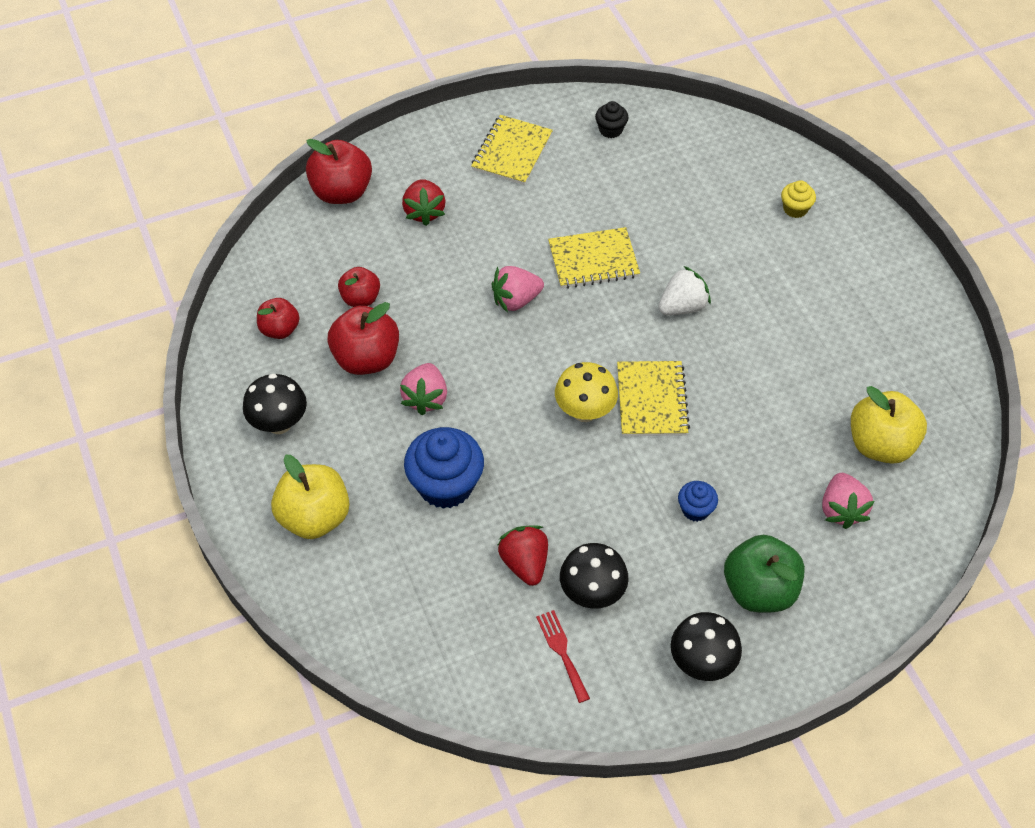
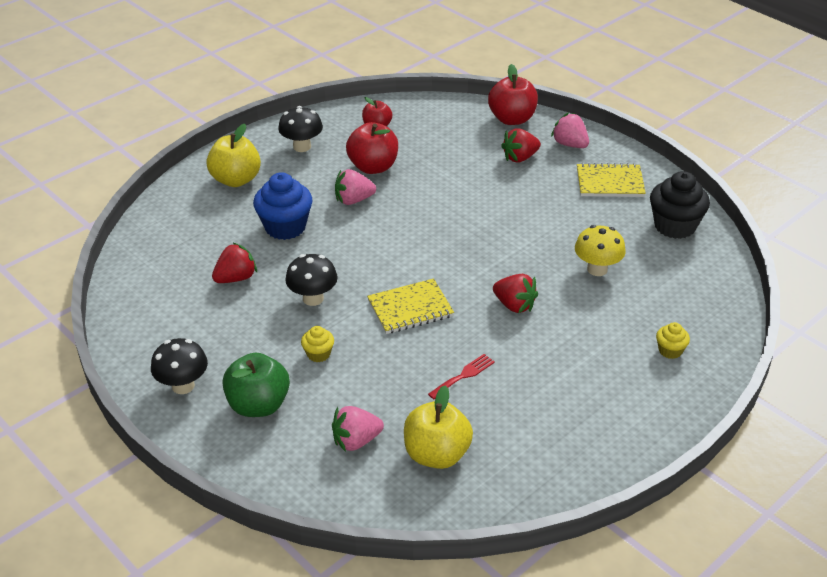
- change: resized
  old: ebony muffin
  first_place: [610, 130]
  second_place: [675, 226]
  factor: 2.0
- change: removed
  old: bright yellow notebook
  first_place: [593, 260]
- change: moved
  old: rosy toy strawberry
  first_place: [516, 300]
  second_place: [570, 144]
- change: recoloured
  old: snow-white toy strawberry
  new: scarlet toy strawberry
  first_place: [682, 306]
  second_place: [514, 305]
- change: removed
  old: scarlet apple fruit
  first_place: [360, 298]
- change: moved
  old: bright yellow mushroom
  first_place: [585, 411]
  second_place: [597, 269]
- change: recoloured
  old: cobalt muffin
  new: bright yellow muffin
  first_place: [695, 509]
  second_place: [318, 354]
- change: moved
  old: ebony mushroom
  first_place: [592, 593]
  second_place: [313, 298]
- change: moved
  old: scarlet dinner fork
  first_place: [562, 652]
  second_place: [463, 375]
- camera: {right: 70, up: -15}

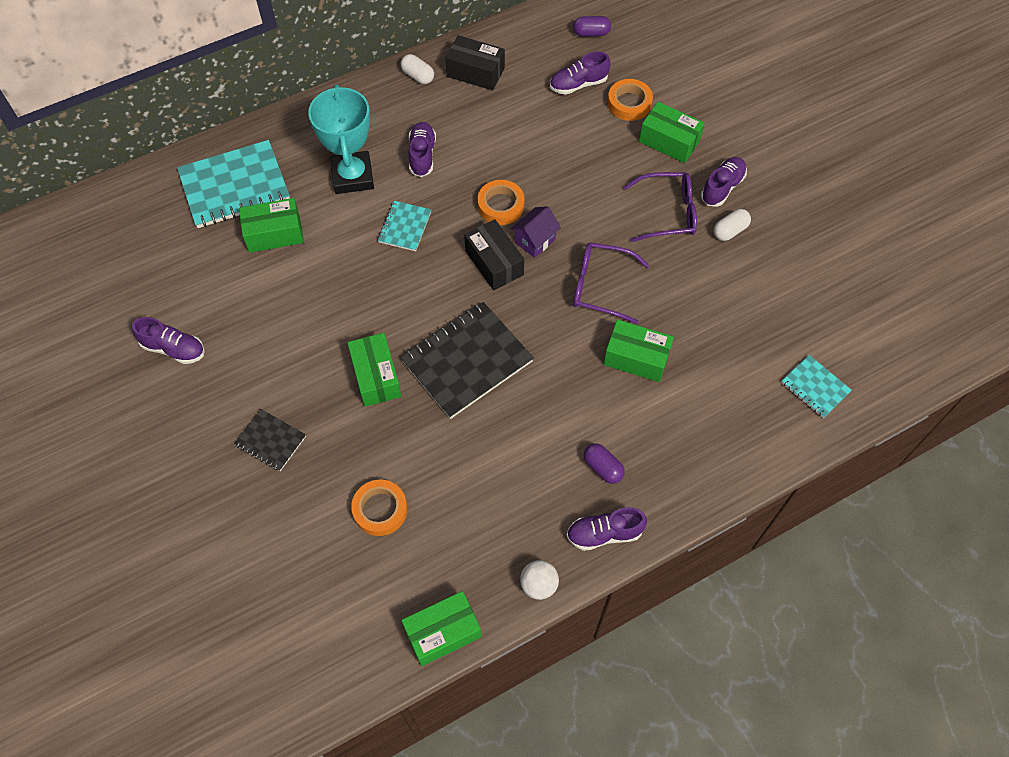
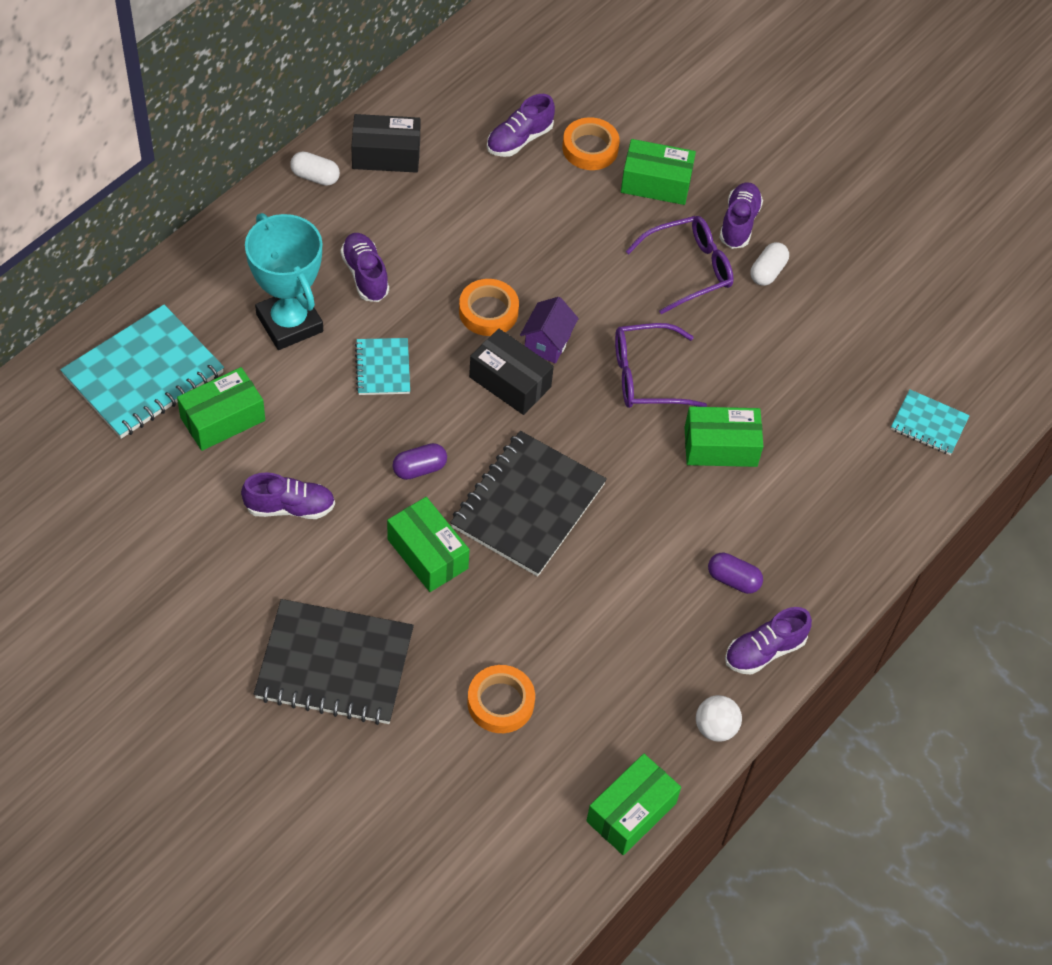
- change: moved
  old: violet pill shape
  first_place: [591, 33]
  second_place: [419, 468]
- change: moved
  old: violet shoe
  first_place: [174, 349]
  second_place: [290, 507]
- change: resized
  old: ebony notebook
  first_place: [270, 441]
  second_place: [334, 665]
  factor: 1.93
- camera: {right: -25, up: -5}

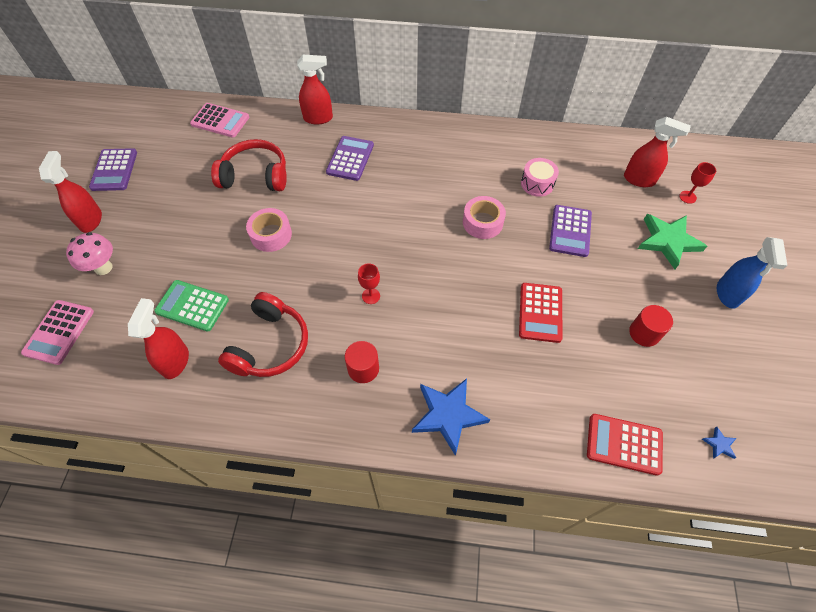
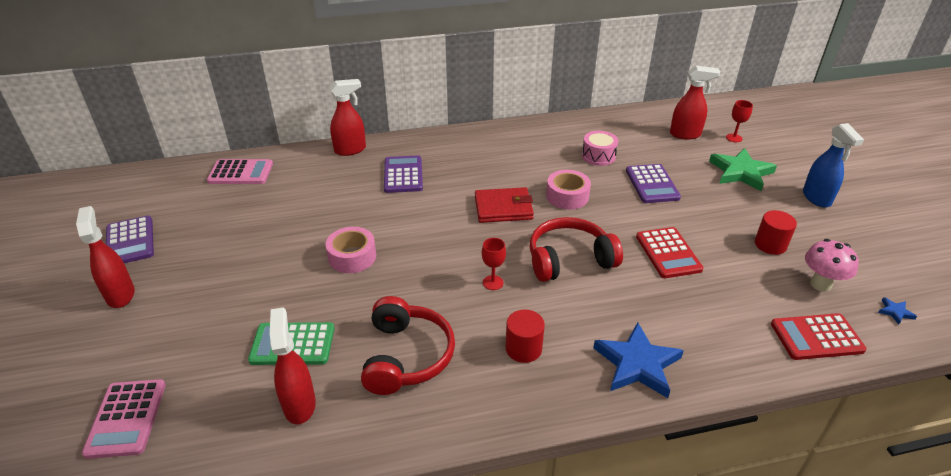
- change: moved
  old: scarlet headset
  first_place: [255, 176]
  second_place: [569, 260]
- change: moved
  old: rosy mushroom
  first_place: [103, 267]
  second_place: [820, 284]
- change: added
  new: scarlet wallet
  second_place: [503, 208]
- camera: {right: -20, up: -20}

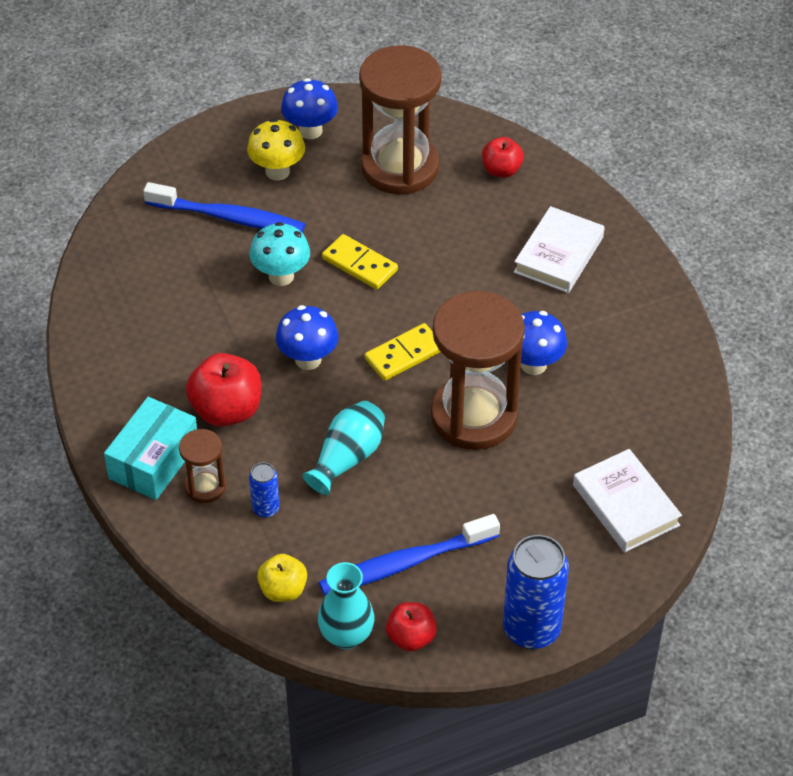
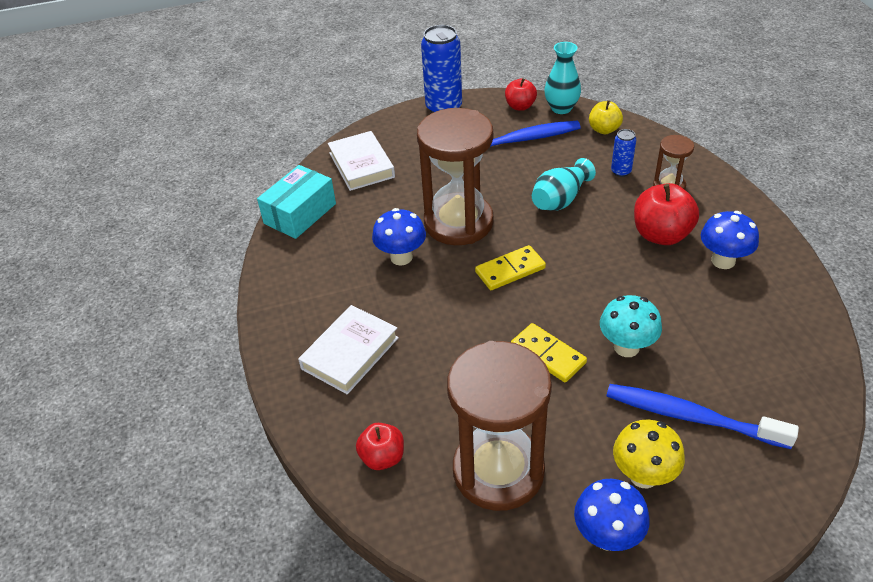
- change: moved
  old: cobalt mushroom
  first_place: [308, 359]
  second_place: [723, 261]
- change: moved
  old: aqua parcel
  first_place: [154, 461]
  second_place: [300, 213]
- camera: {right: -170, up: -5}

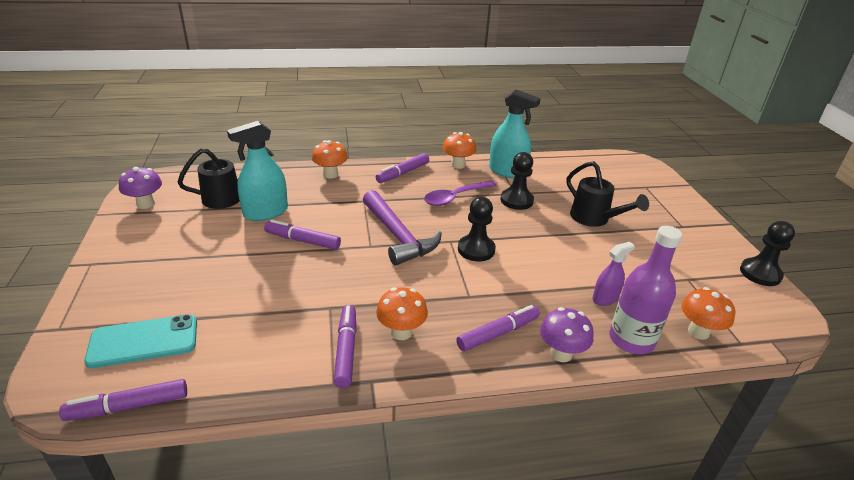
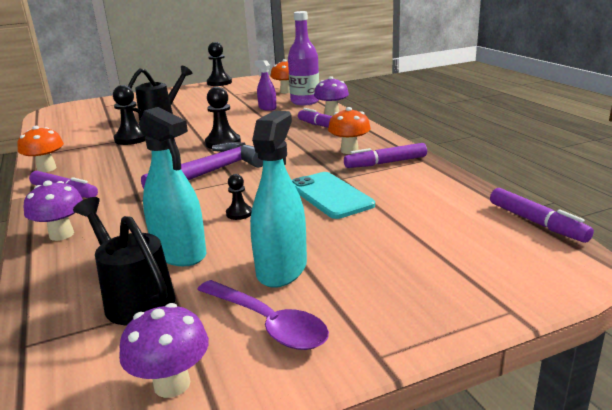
- change: moved
  old: aqua spray bottle
  first_place: [507, 171]
  second_place: [282, 269]
- change: recoloured
  old: bright orange mushroom
  new: violet mushroom
  first_place: [330, 174]
  second_place: [61, 234]
- change: moved
  old: violet teaspoon
  first_place: [455, 197]
  second_place: [268, 323]
- change: replaced
  old: violet felt pen
  new: ebony chess pawn
  first_place: [302, 240]
  second_place: [239, 213]
- change: moved
  old: aqua phone
  first_place: [143, 341]
  second_place: [330, 195]
- camera: {right: -100, up: -10}

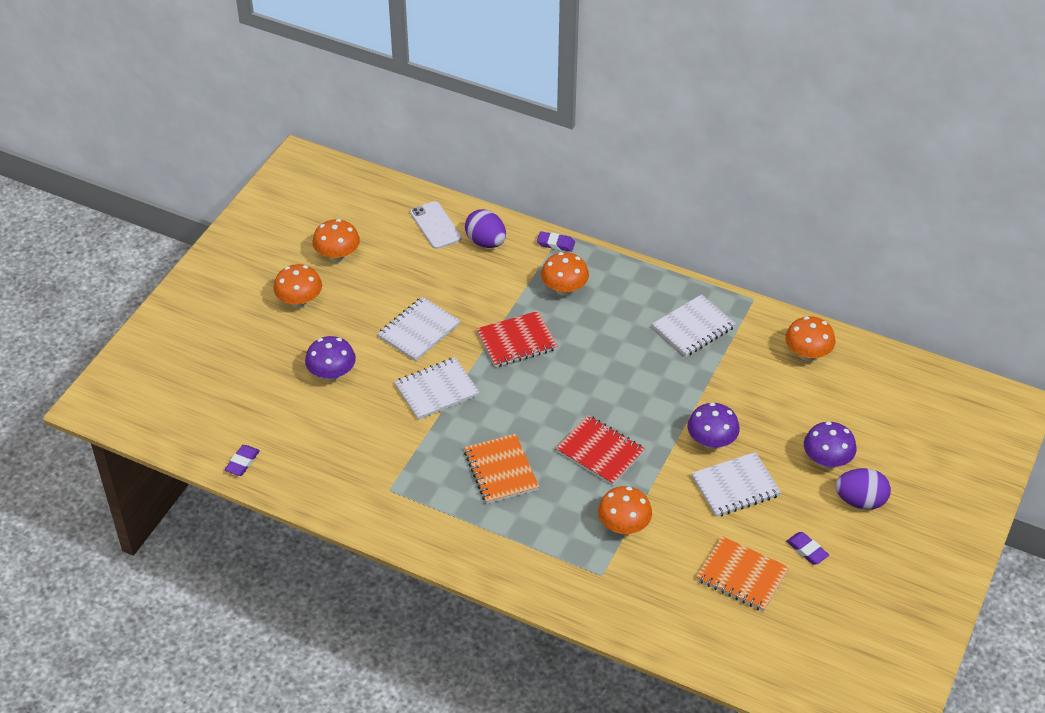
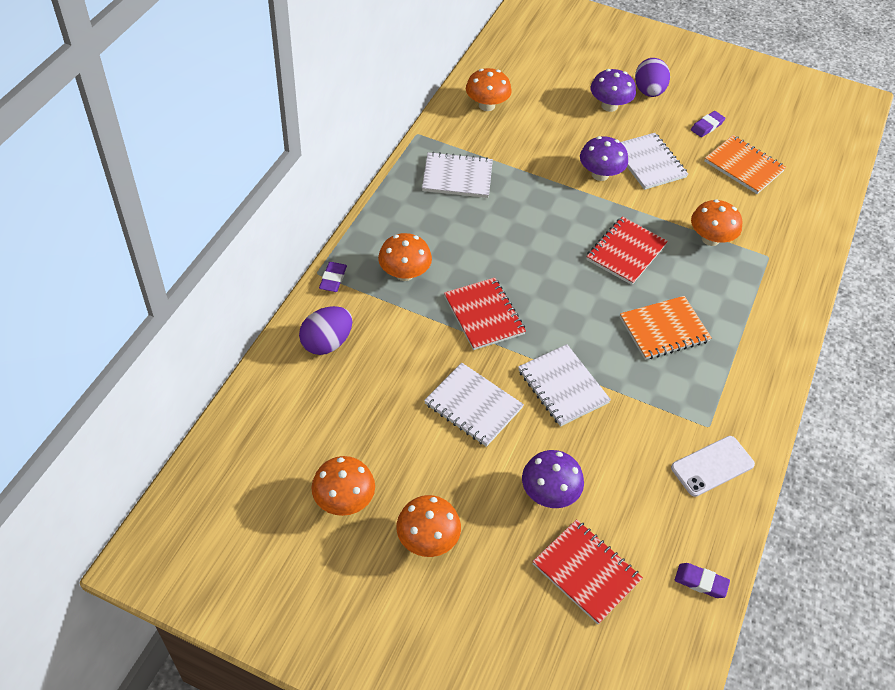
- change: moved
  old: snow-white phone
  first_place: [435, 225]
  second_place: [712, 466]
- change: turned
  old: snow-white notebook
  first_place: [693, 327]
  second_place: [457, 177]
  degrees: -45
- change: turned
  old: bright orange notebook
  first_place: [742, 576]
  second_place: [744, 166]
  degrees: -75
- change: added
  new: scarlet notebook
  second_place: [586, 572]
- camera: {right: -95, up: 5}

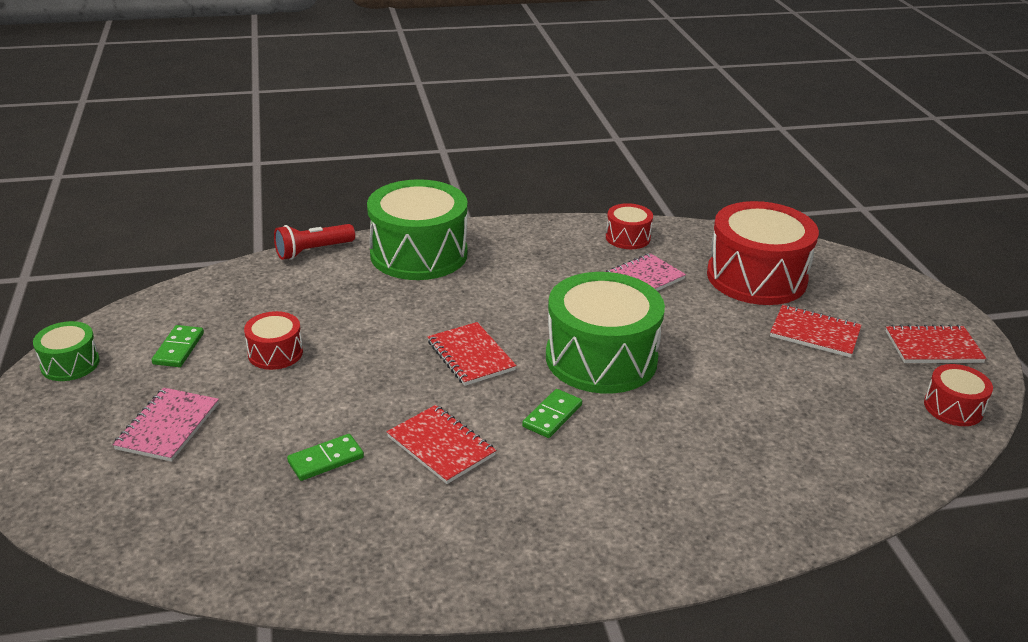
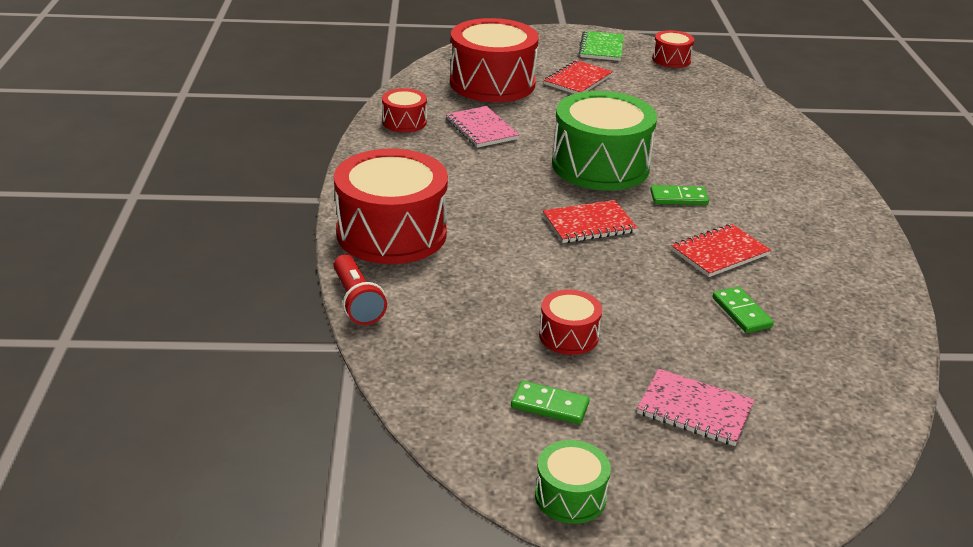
- change: recoloured
  old: leaf-green drum
  new: scarlet drum
  first_place: [419, 254]
  second_place: [391, 233]
- change: recoloured
  old: scarlet notebook
  new: leaf-green notebook
  first_place: [933, 347]
  second_place: [601, 48]
- change: turned
  old: leaf-green domino
  first_place: [552, 416]
  second_place: [678, 198]
  degrees: -45
- camera: {right: -80, up: 0}

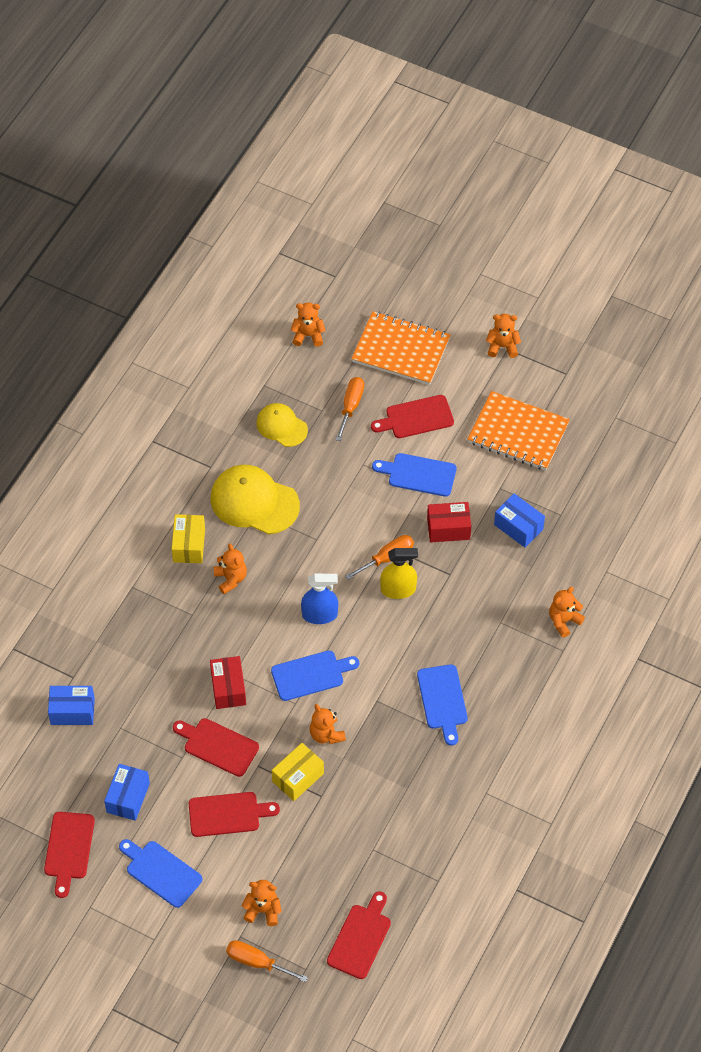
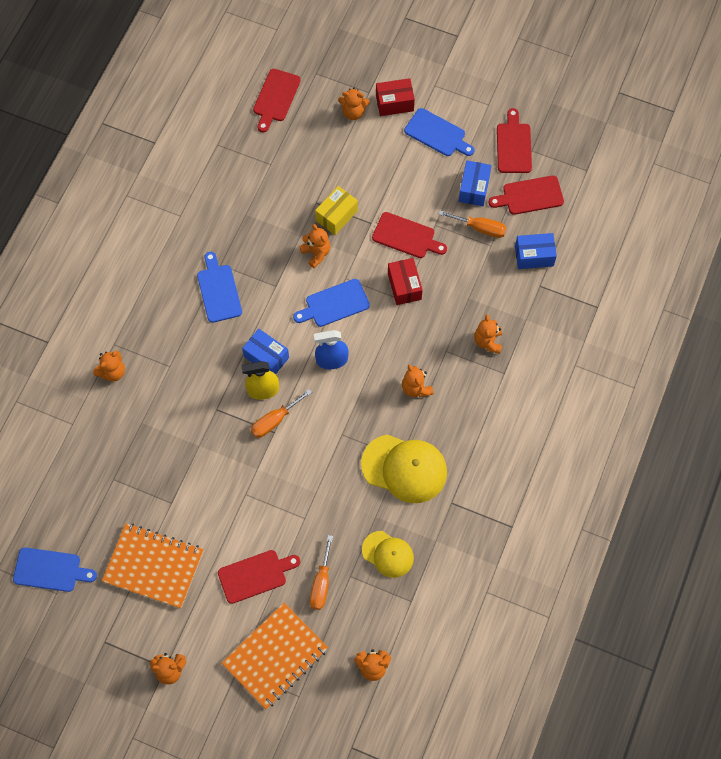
- change: turned
  old: bright orange notebook
  first_place: [401, 350]
  second_place: [275, 656]
  degrees: -60
- change: moved
  old: cobalt cutting board
  first_place: [419, 474]
  second_place: [50, 570]
- change: moved
  old: cobalt parcel
  first_place: [518, 527]
  second_place: [266, 357]
- change: moved
  old: scarlet parcel
  first_place: [448, 528]
  second_place: [394, 103]
- change: removed
  old: bright yellow parcel
  first_place: [189, 545]
- change: moved
  old: scarlet cutting board
  first_place: [228, 814]
  second_place: [530, 196]
- change: moved
  old: bright orange flat screwdriver
  first_place: [257, 962]
  second_place: [480, 228]
- change: added
  new: bright orange teddy
  second_place: [488, 341]
- camera: {right: 175, up: 10}

